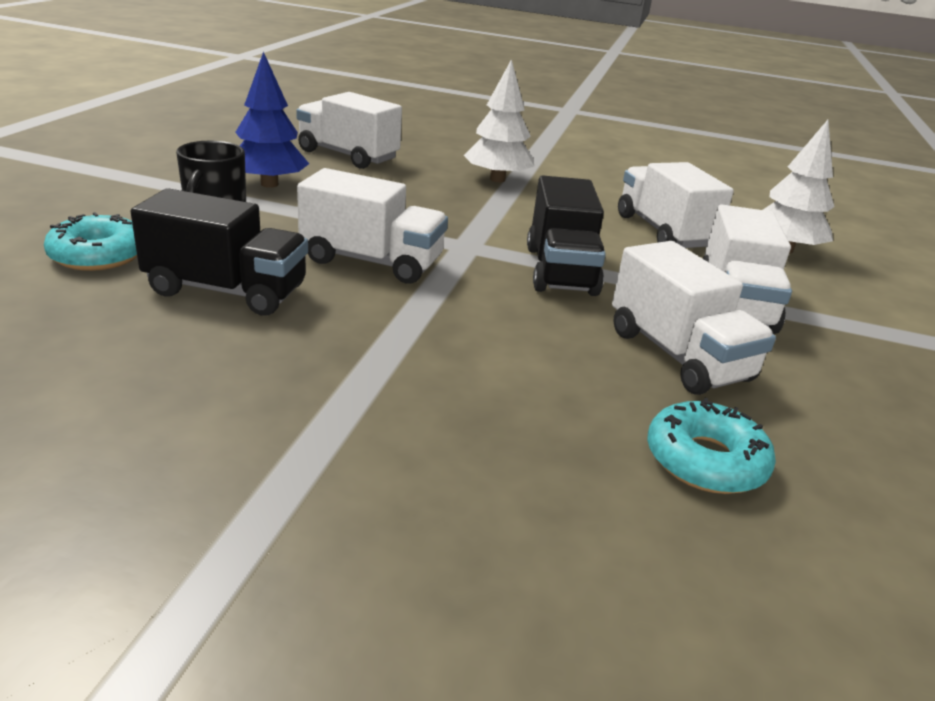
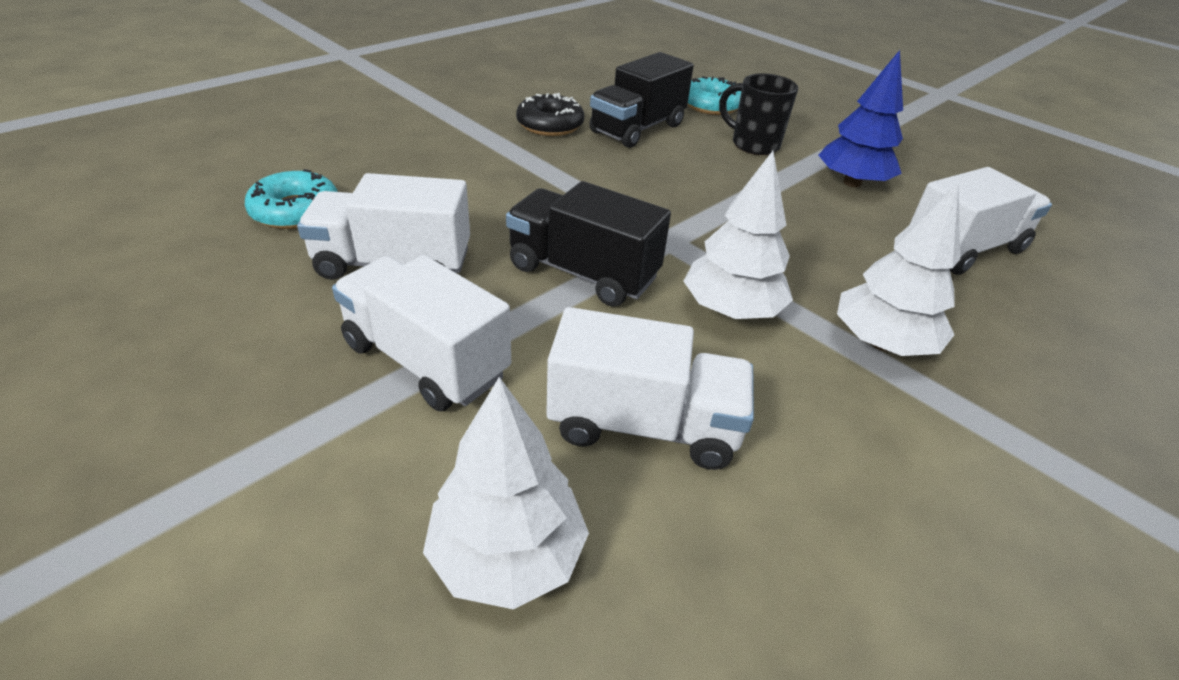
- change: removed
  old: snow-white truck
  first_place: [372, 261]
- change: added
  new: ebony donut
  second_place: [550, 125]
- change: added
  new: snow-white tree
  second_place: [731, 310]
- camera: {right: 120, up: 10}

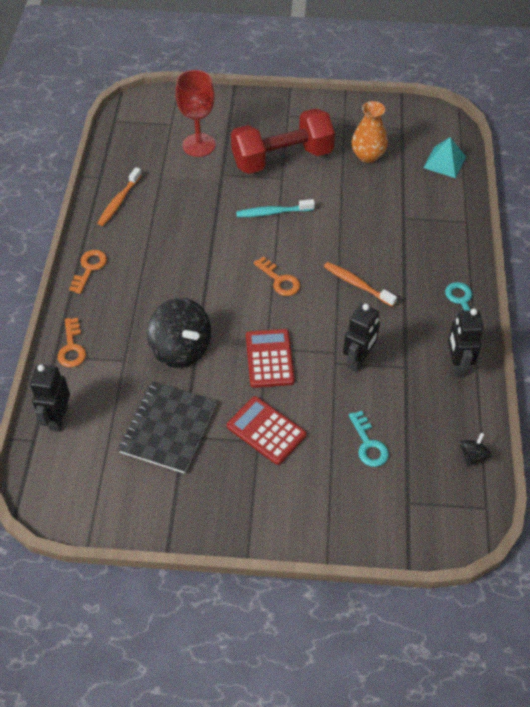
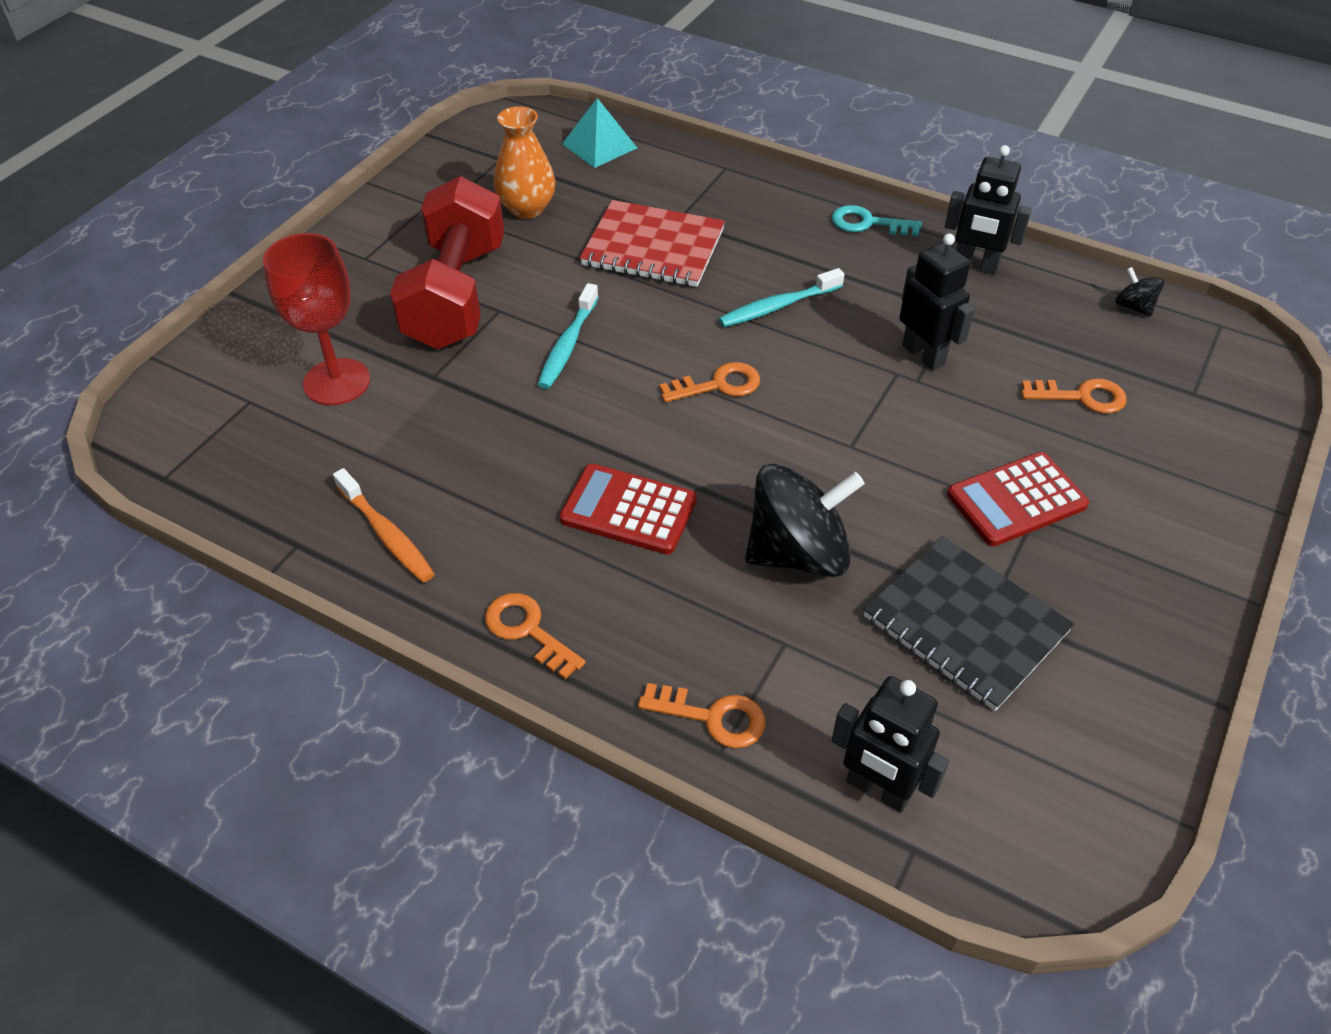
- change: recoloured
  old: bright orange dental brush
  new: aqua dental brush
  first_place: [357, 284]
  second_place: [777, 306]
- change: moved
  old: scarlet pocket calculator
  first_place: [269, 359]
  second_place: [628, 510]
- change: recoloured
  old: aqua door key
  new: bright orange door key
  first_place: [368, 444]
  second_place: [1081, 397]
- change: added
  new: scarlet notebook
  second_place: [653, 247]
- camera: {right: -65, up: -5}

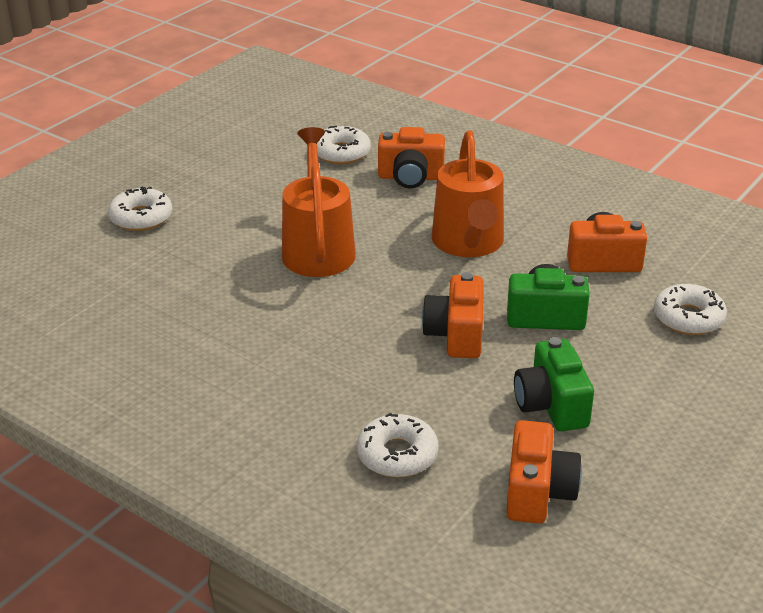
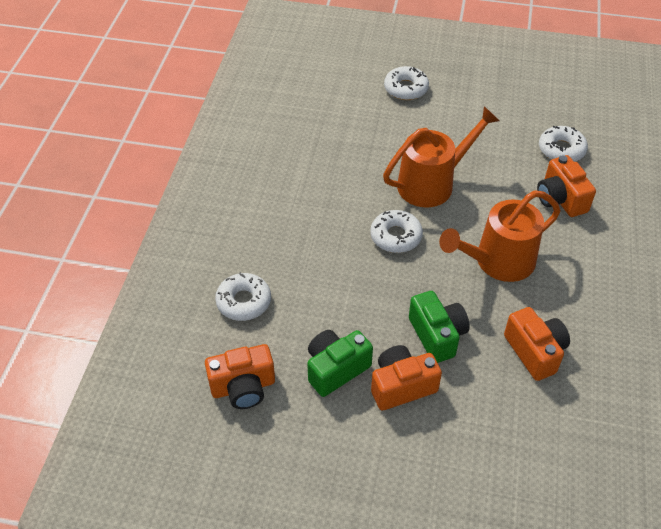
- change: moved
  old: bright orange photo camera
  first_place: [456, 335]
  second_place: [401, 386]
- change: moved
  old: snow-white donut
  first_place: [688, 318]
  second_place: [396, 236]
- camera: {right: 65, up: 15}

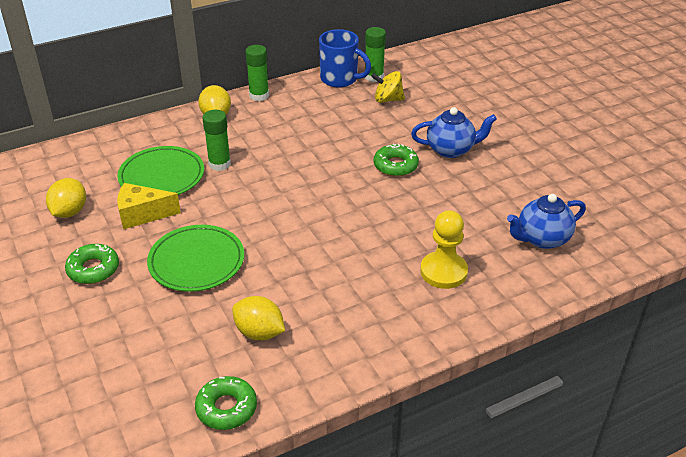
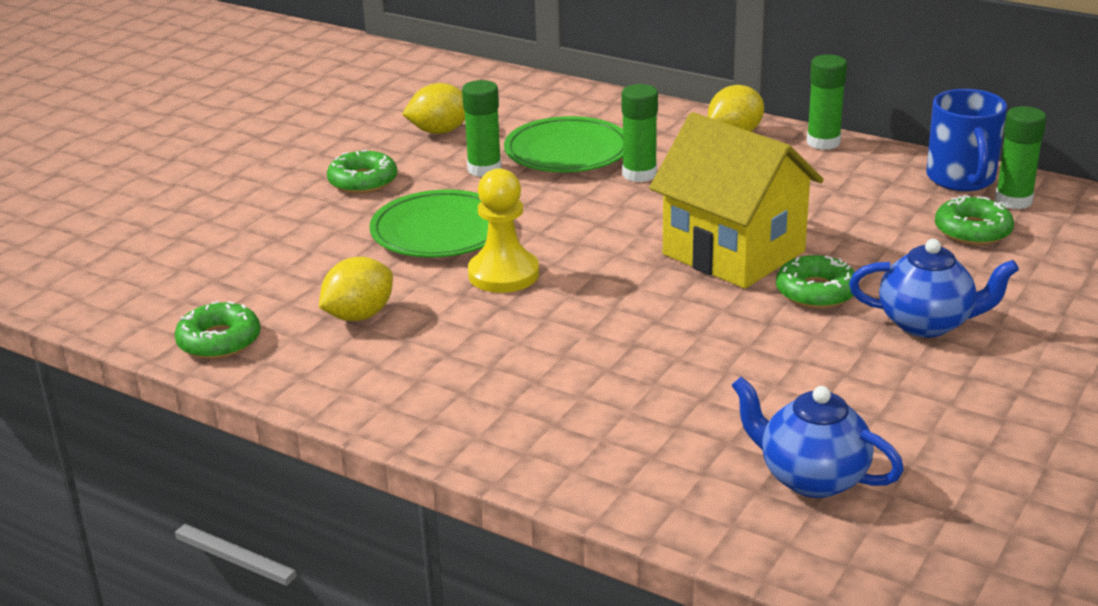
- change: replaced
  old: bright yellow toy top
  new: leaf-green donut
  first_place: [387, 99]
  second_place: [972, 231]
- change: turned
  old: cobalt teapot
  first_place: [451, 150]
  second_place: [926, 323]
  degrees: -45
- change: replaced
  old: bright yellow piece of cheese
  new: leaf-green glue stick
  first_place: [142, 214]
  second_place: [484, 169]
- change: moved
  old: bright yellow chess pawn
  first_place: [443, 272]
  second_place: [503, 274]
- change: turned
  old: bright yellow lemon
  first_place: [259, 332]
  second_place: [359, 315]
  degrees: 45
- change: added
  new: bright yellow cottage
  second_place: [733, 253]
- camera: {right: 60, up: -10}

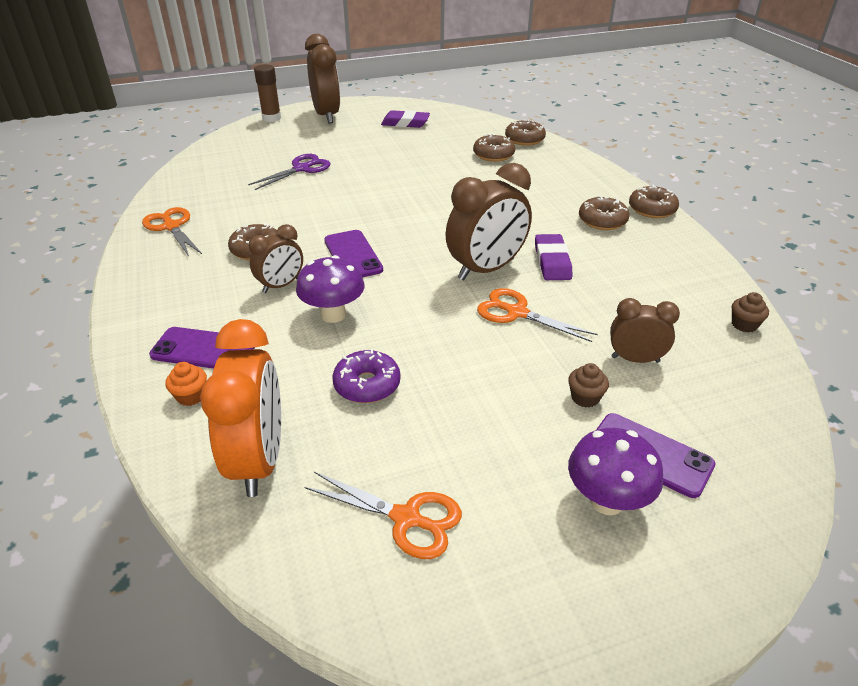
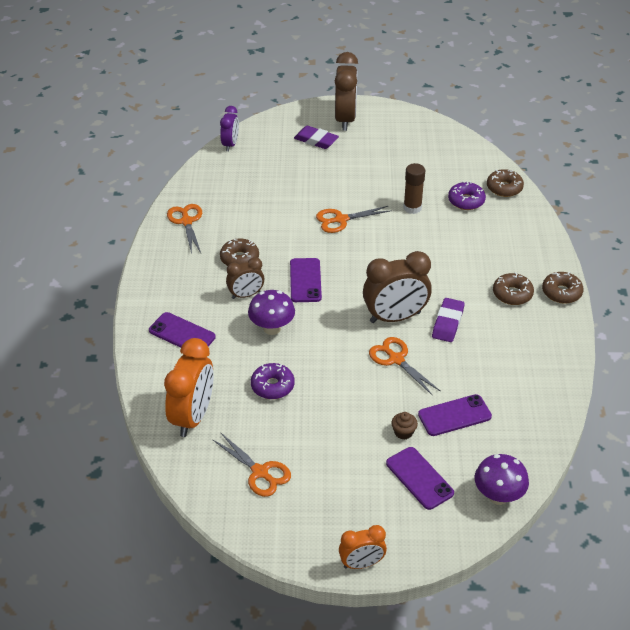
- change: moved
  old: dark brown glue stick
  first_place: [271, 118]
  second_place: [412, 208]
- change: moved
  old: violet pencil eraser
  first_place: [405, 123]
  second_place: [316, 140]
- change: recoloured
  old: dark brown donut
  new: violet donut
  first_place: [493, 155]
  second_place: [466, 201]
- change: removed
  old: violet scissors
  first_place: [302, 169]
- change: removed
  old: dark brown muffin
  first_place: [744, 325]
- change: replaced
  old: dark brown alarm clock
  new: violet phone
  first_place: [635, 359]
  second_place: [454, 415]
- change: removed
  old: bright orange muffin
  first_place: [191, 396]
- change: moved
  old: violet mushroom
  first_place: [607, 501]
  second_place: [498, 496]
- change: added
  new: violet alarm clock
  second_place: [230, 144]
- change: added
  new: bright orange scissors
  second_place: [340, 220]
- change: added
  new: bright orange alarm clock
  second_place: [361, 563]
- camera: {right: 20, up: 5}

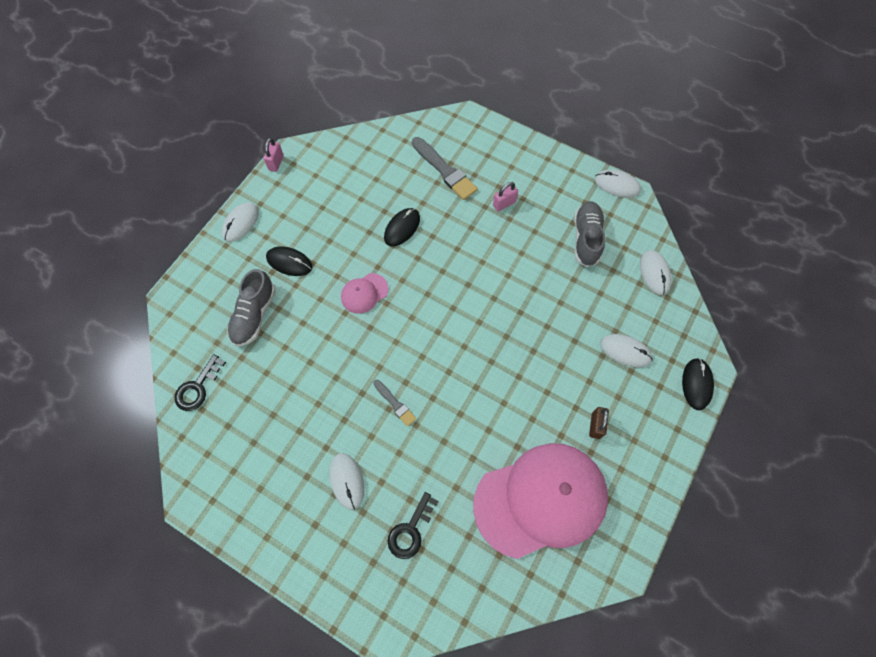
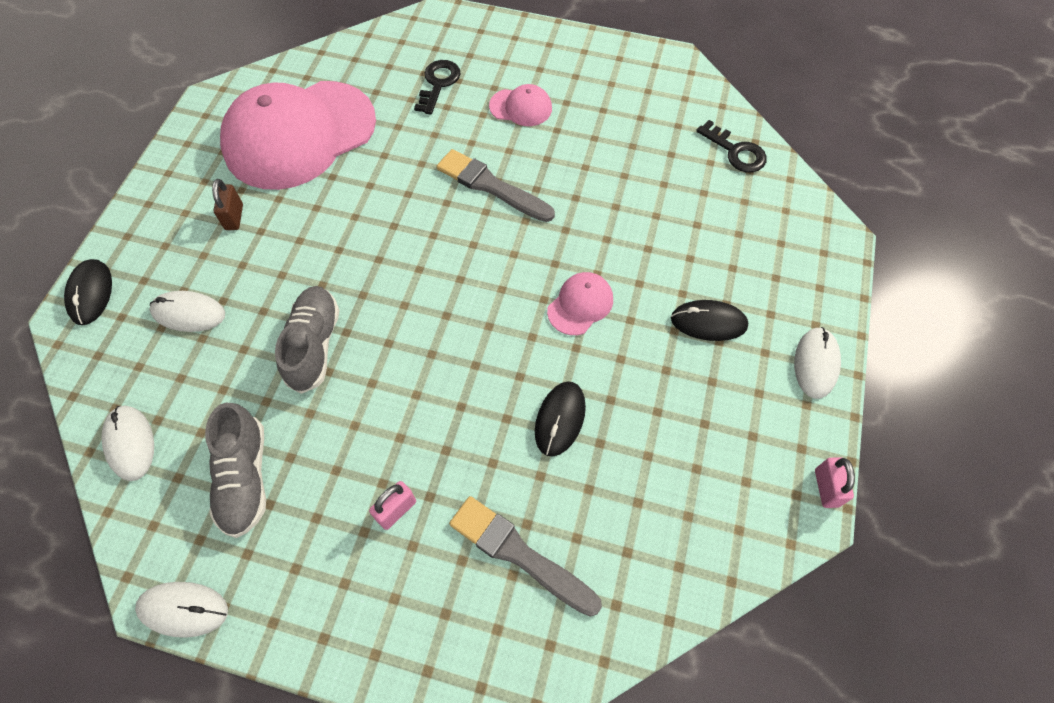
- change: moved
  old: grey shoe
  first_place: [254, 315]
  second_place: [314, 345]
- change: turned
  old: ebony door key
  first_place: [197, 387]
  second_place: [735, 151]
  degrees: 120
- change: resized
  old: grey paintbrush
  first_place: [395, 404]
  second_place: [491, 186]
  factor: 1.8
- change: replaced
  old: snow-white computer mouse
  new: rosy peaked cap
  first_place: [347, 481]
  second_place: [521, 107]
- camera: {right: 165, up: -5}

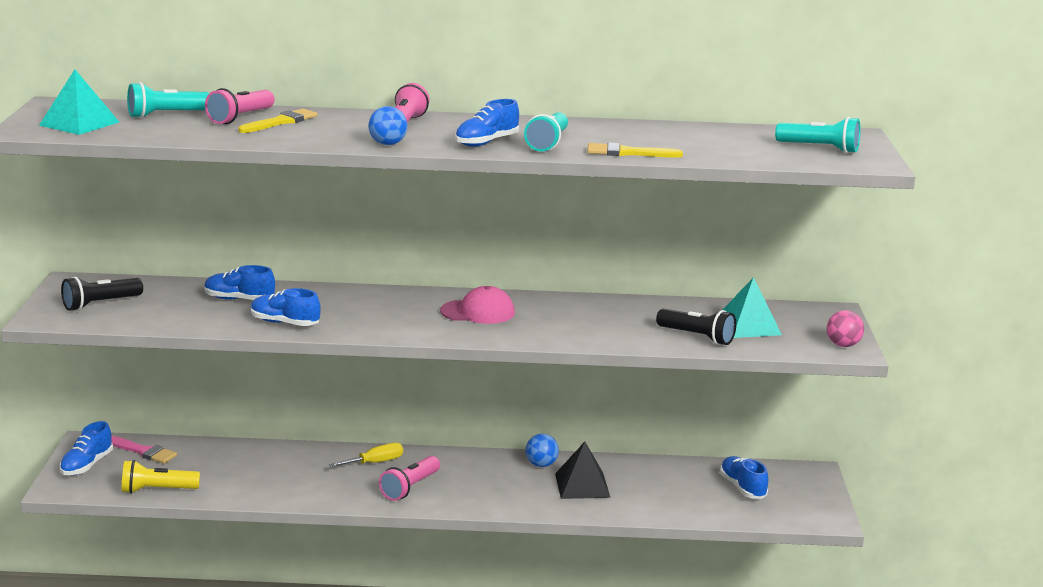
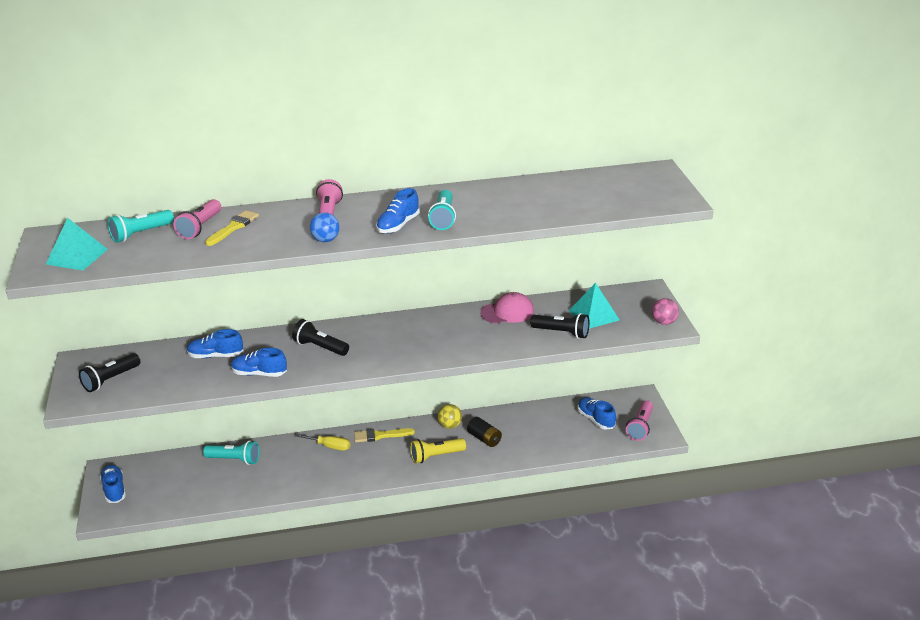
- change: moved
  old: aqua flashlight
  first_place: [820, 148]
  second_place: [234, 460]
- change: moved
  old: bright yellow paintbrush
  first_place: [628, 153]
  second_place: [380, 436]
- change: moved
  old: rosy peaked cap
  first_place: [478, 312]
  second_place: [507, 312]
- change: turned
  old: cobalt shoe
  first_place: [87, 465]
  second_place: [114, 490]
  degrees: 150
- change: recoloured
  old: cobalt ball
  new: bright yellow ball
  first_place: [541, 464]
  second_place: [450, 426]
- change: removed
  old: rosy paintbrush
  first_place: [143, 451]
- change: replaced
  old: ebony pyramid shape
  new: ebony power cell
  first_place: [582, 485]
  second_place: [484, 439]
- change: turned
  old: bright yellow flat screwdriver
  first_place: [375, 462]
  second_place: [330, 446]
  degrees: 60
- change: moved
  old: rosy flashlight
  first_place: [410, 488]
  second_place: [640, 427]
- change: moved
  old: bright yellow flashlight
  first_place: [157, 490]
  second_place: [436, 456]
- change: added
  new: ebony flashlight
  second_place: [320, 347]
- camera: {right: -10, up: 10}

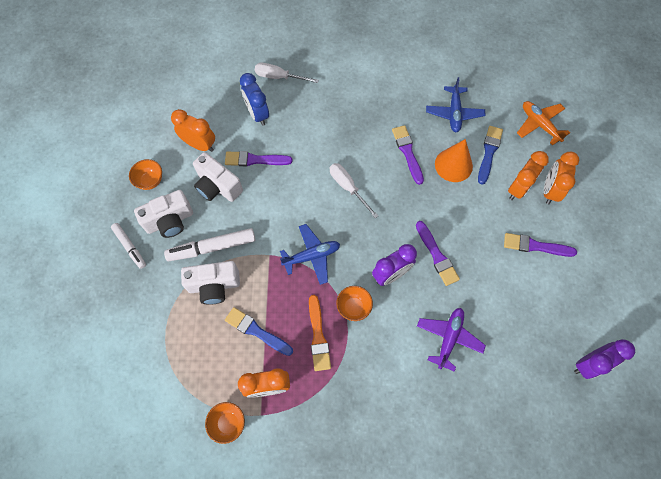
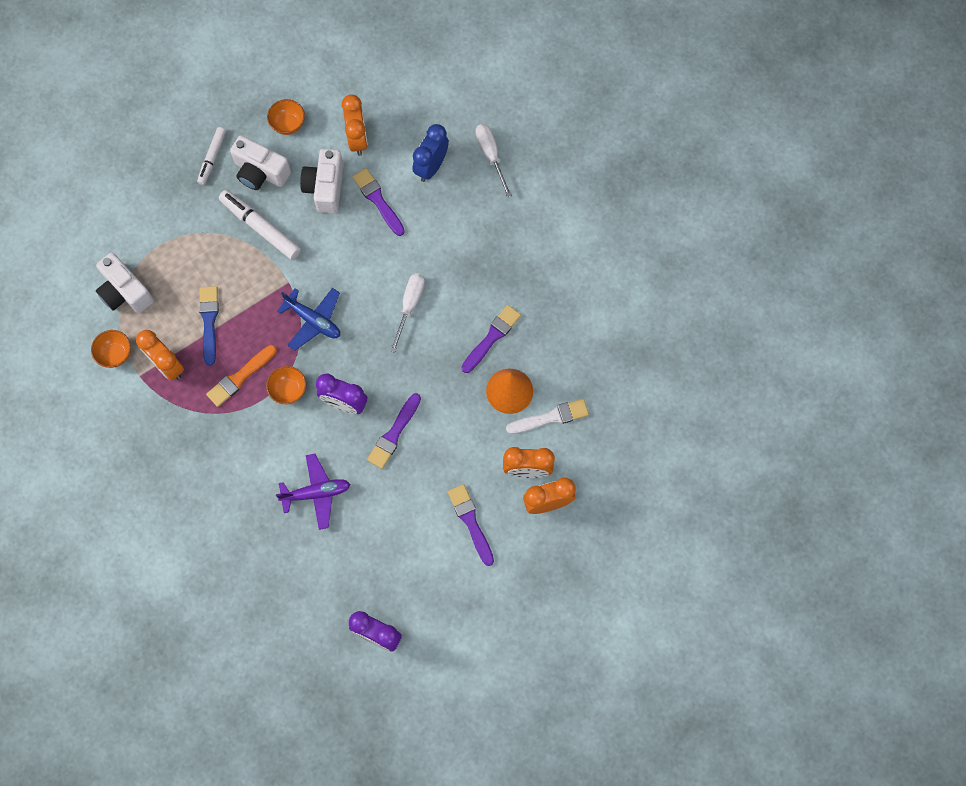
- change: removed
  old: cobalt toy plane
  first_place: [454, 113]
- change: removed
  old: bright orange toy plane
  first_place: [539, 125]
- change: recoloured
  old: cobalt paintbrush
  new: snow-white paintbrush
  first_place: [489, 152]
  second_place: [551, 417]
- change: moved
  old: snow-white photo camera
  first_place: [214, 286]
  second_place: [125, 292]
- camera: {right: 55, up: 5}

